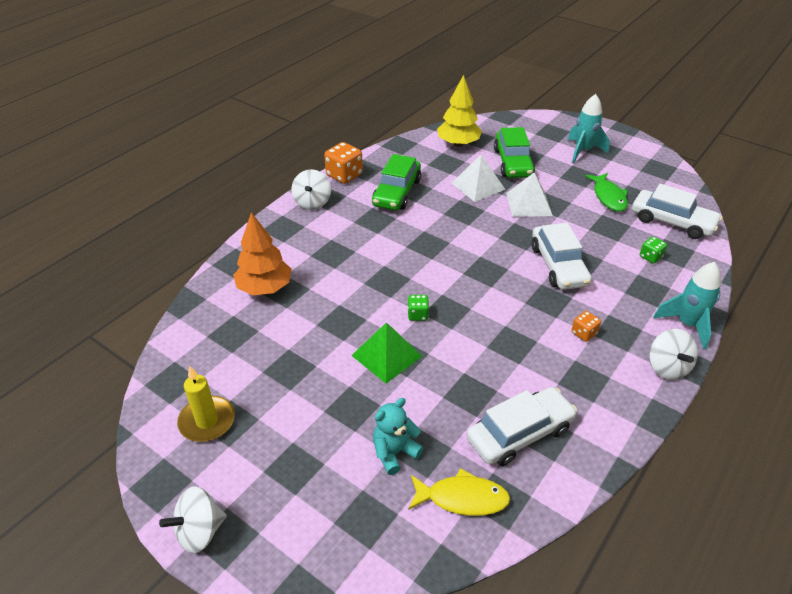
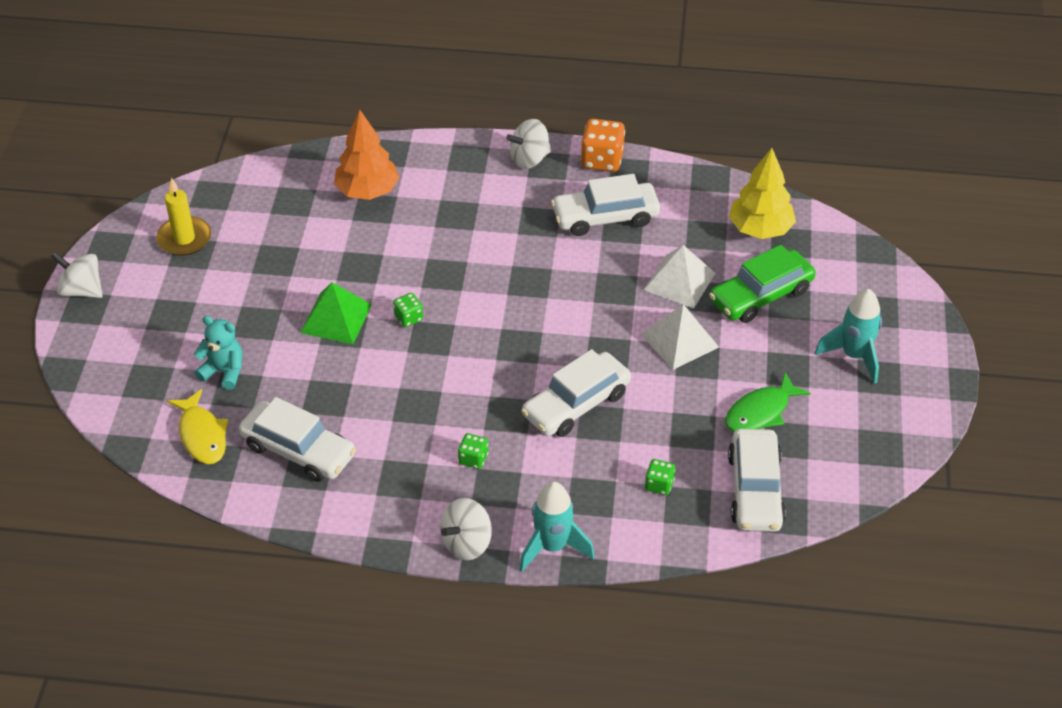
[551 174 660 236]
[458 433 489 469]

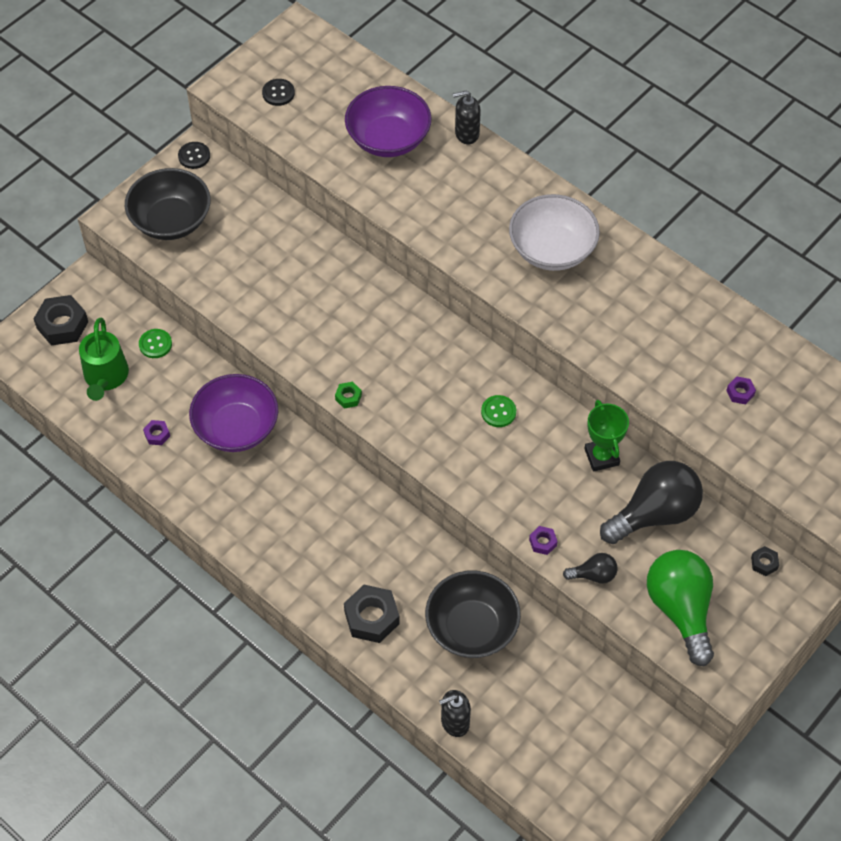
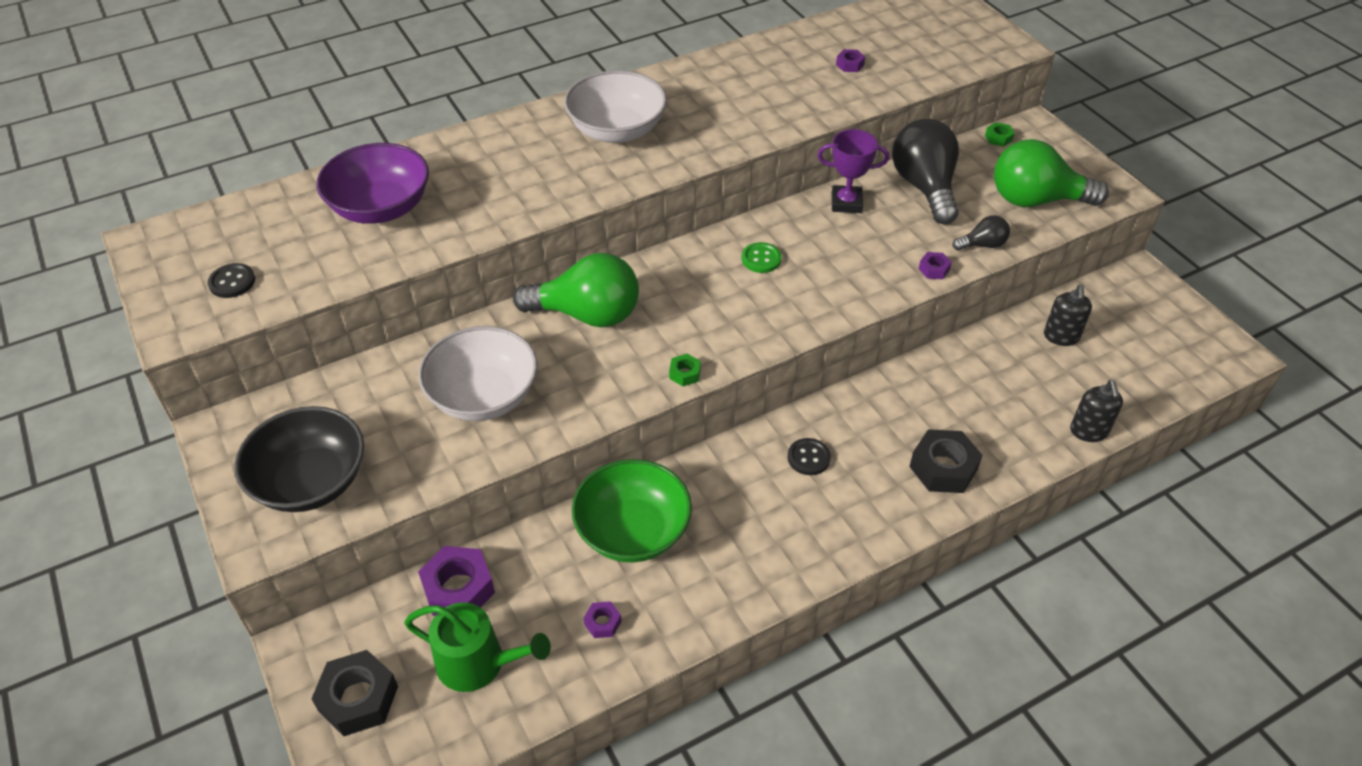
[1044 284 1092 346]
[788 438 831 475]
[418 546 495 616]
[572 459 692 563]
[817 129 889 213]
[985 122 1015 147]
[953 215 1010 251]
[425 570 521 658] (first image)
[513 253 639 327]
[418 326 538 421]

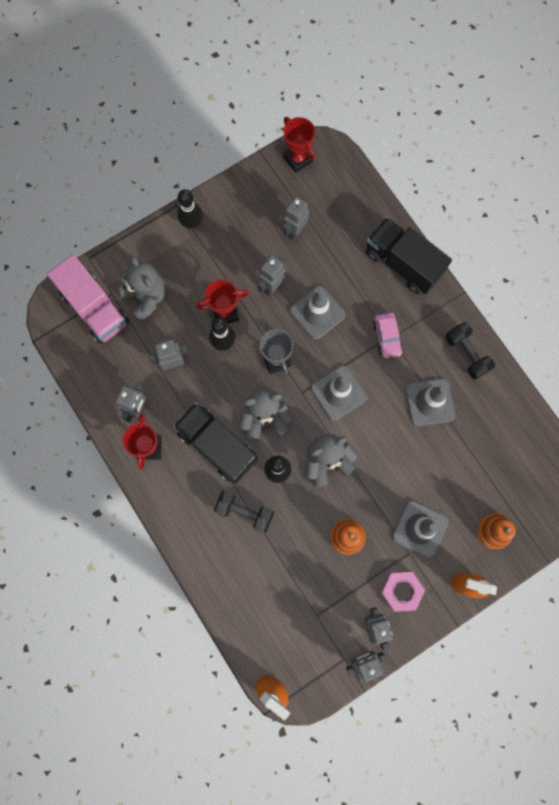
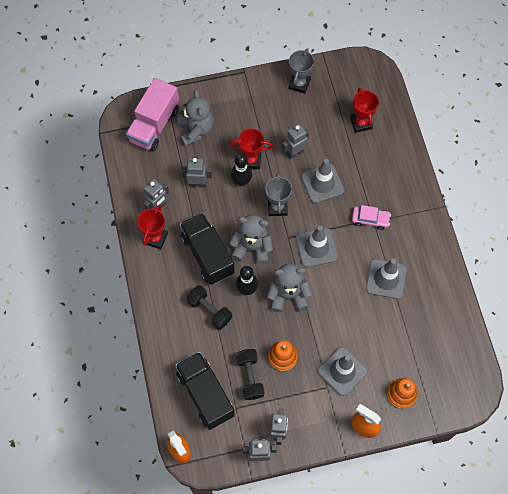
[350 88 379 133]
[177 189 203 229] (first image)
[283 196 309 240] (first image)
[175 352 235 430]
[126 78 179 151]
[352 205 391 230]
[236 349 264 400]
[381 572 425 612] (first image)
[288 48 314 94]

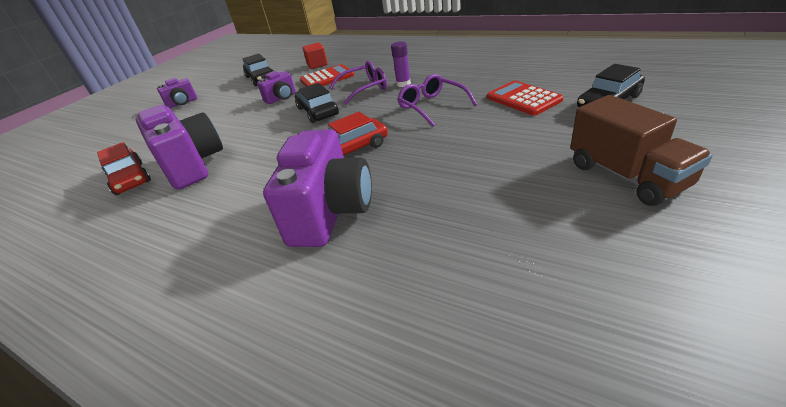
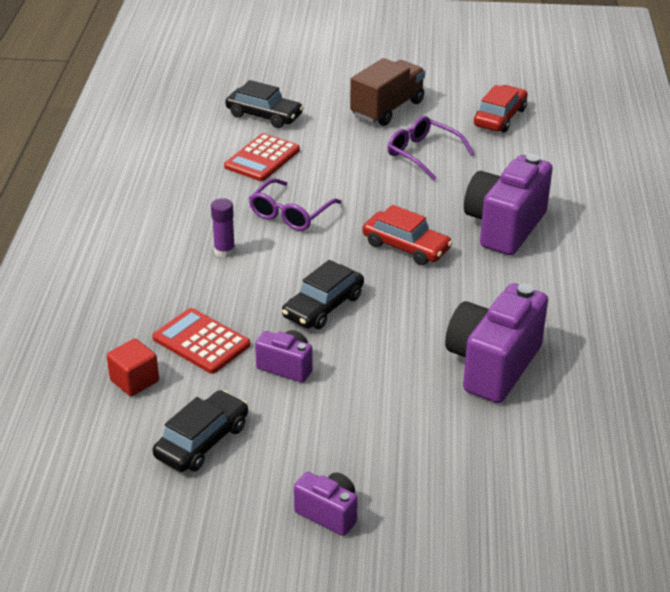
[387 116 474 180]
[464 154 553 255]
[474 85 528 133]

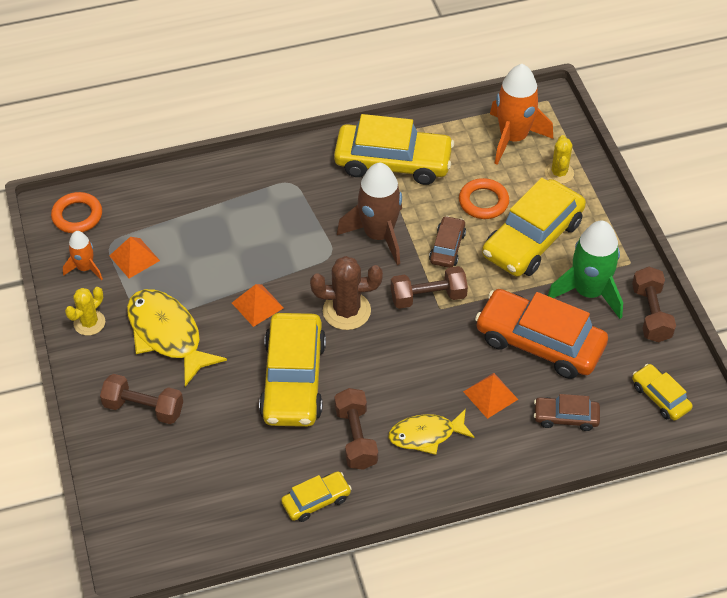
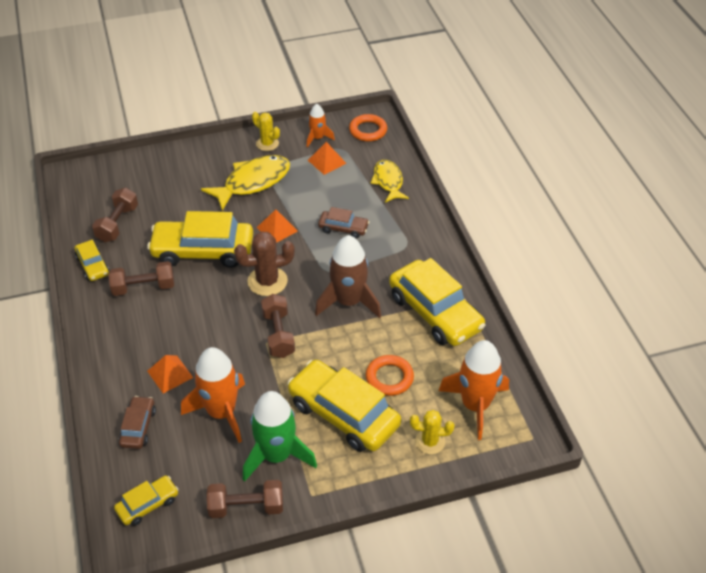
[389 258 485 346]
[318 207 370 239]
[234 231 295 296]
[181 347 245 443]
[92 188 138 242]
[371 160 409 203]

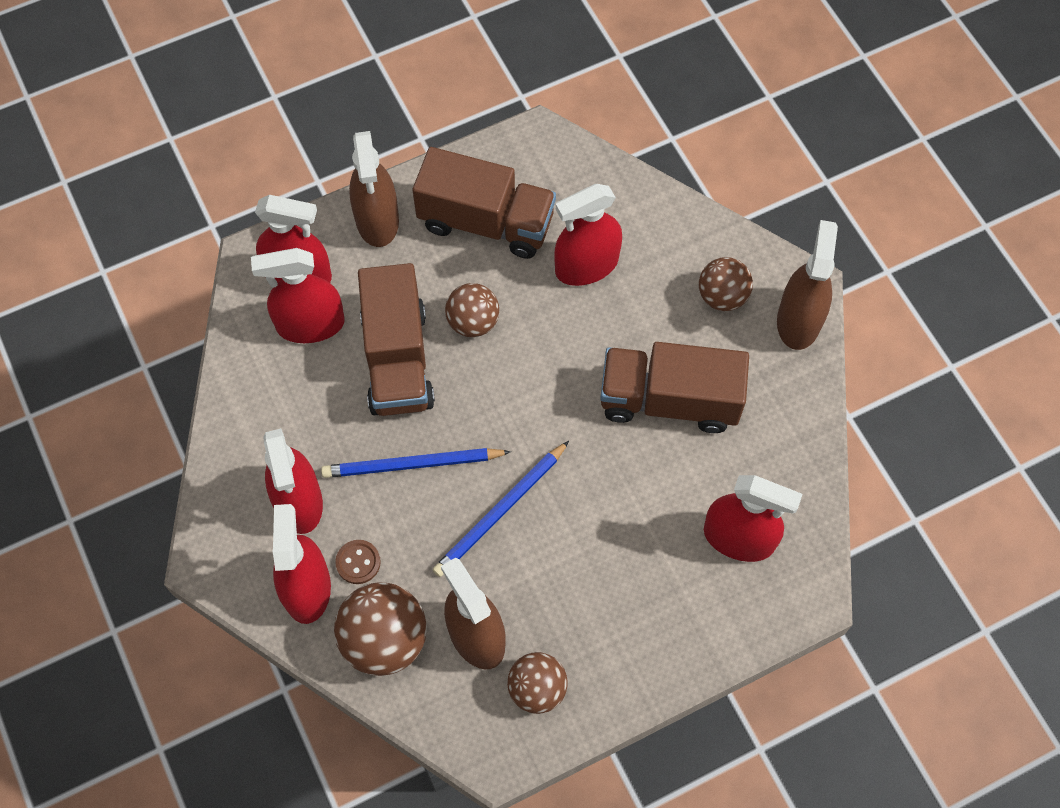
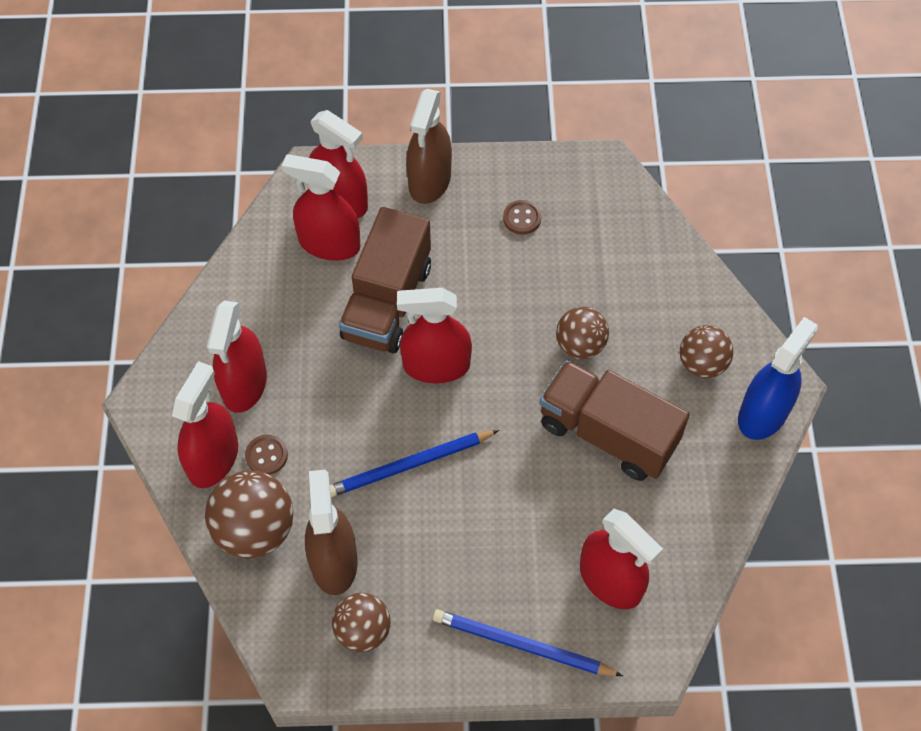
[503 200 542 235]
[397 288 472 383]
[738 317 818 440]
[556 307 609 359]
[433 609 623 676]

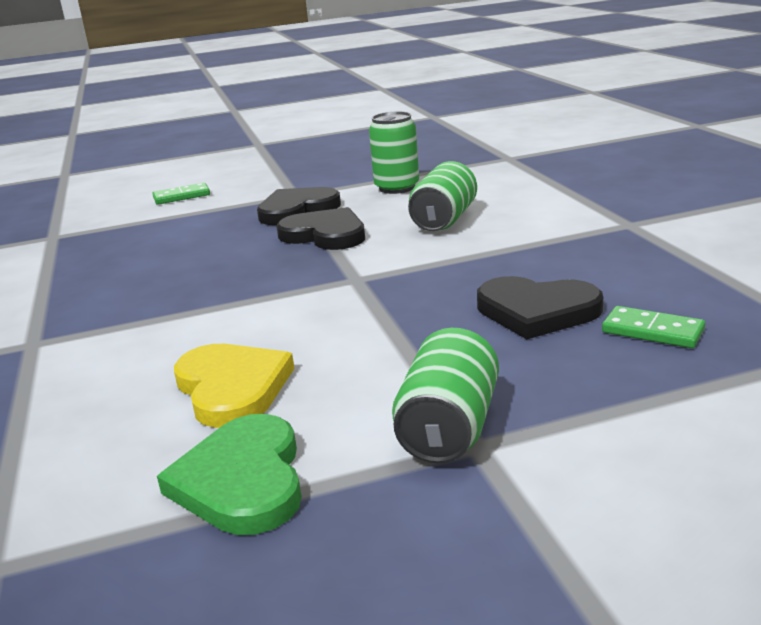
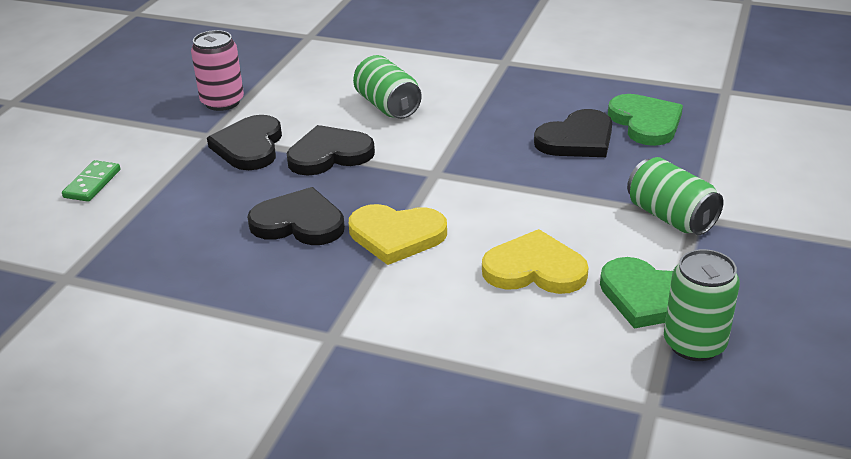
[664 249 740 361]
[608 94 683 146]
[191 30 244 111]
[247 187 345 245]
[349 204 447 265]

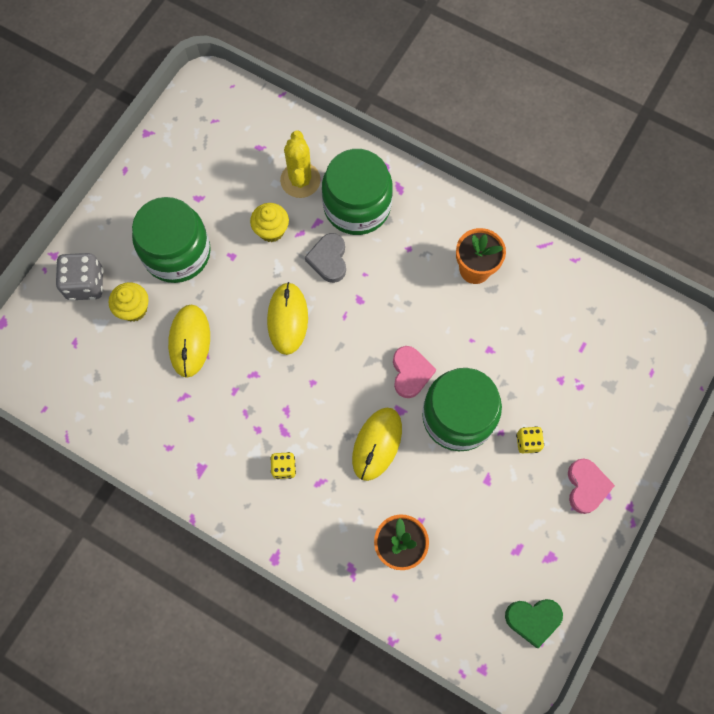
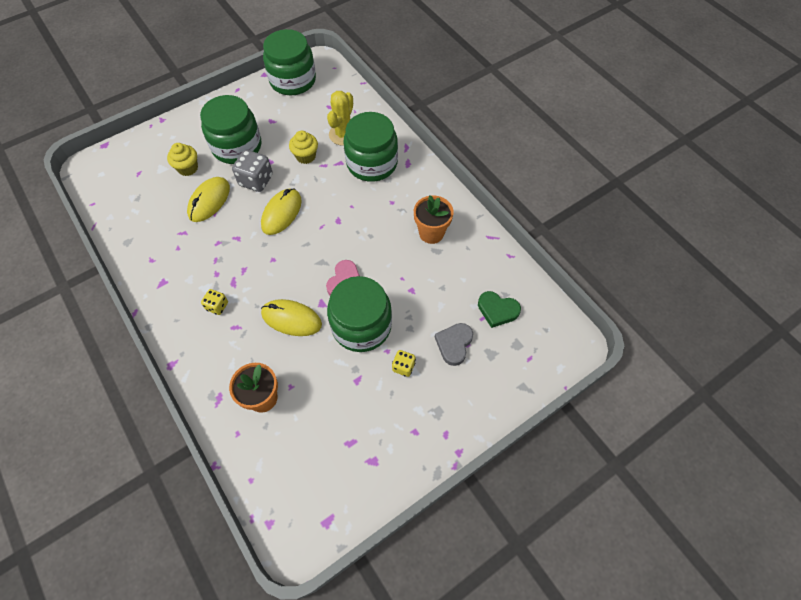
[435 323 473 366]
[232 150 273 192]
[261 299 322 336]
[568 458 615 514] (first image)
[478 291 521 328]
[263 29 316 95]

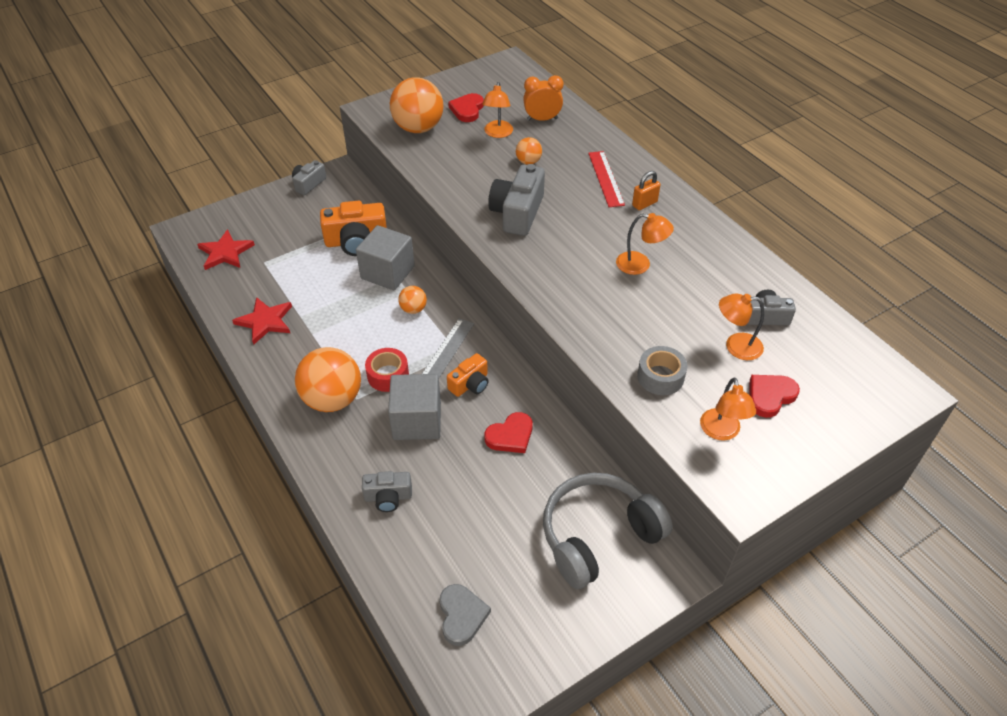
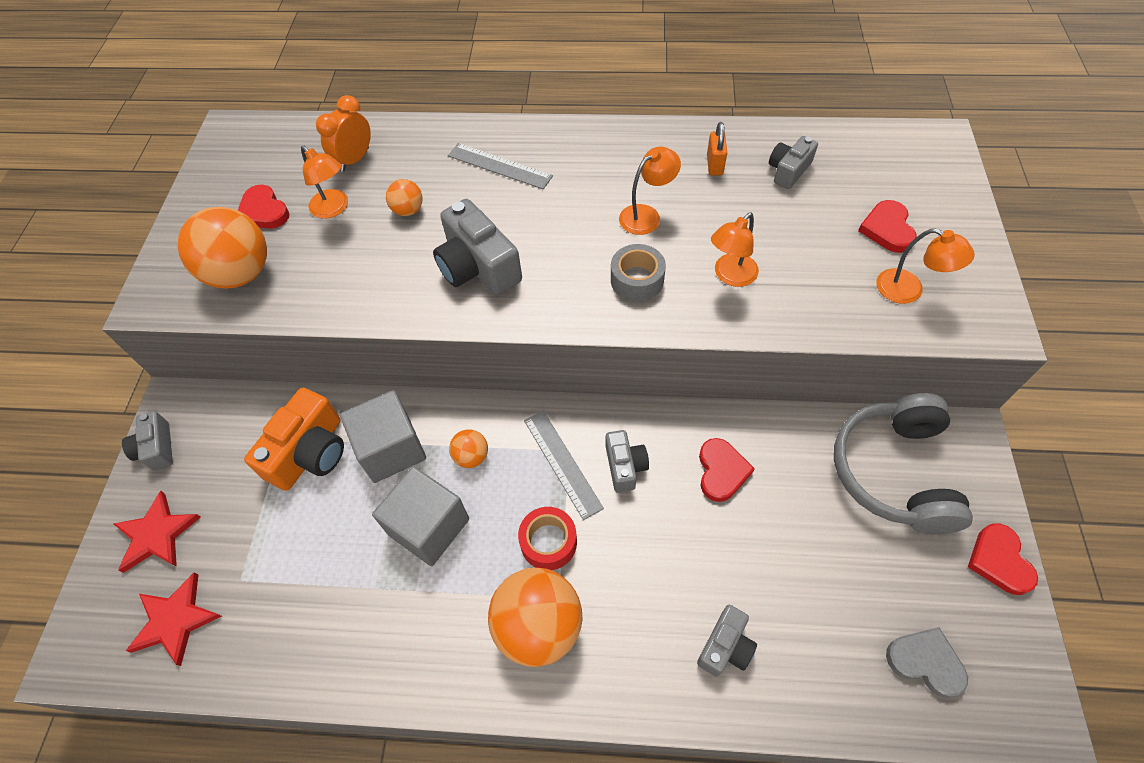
[448 143 553 189]
[707 122 727 176]
[711 212 759 287]
[114 491 201 573]
[611 244 666 302]
[605 430 649 493]
[372 466 469 566]
[968 523 1038 595]

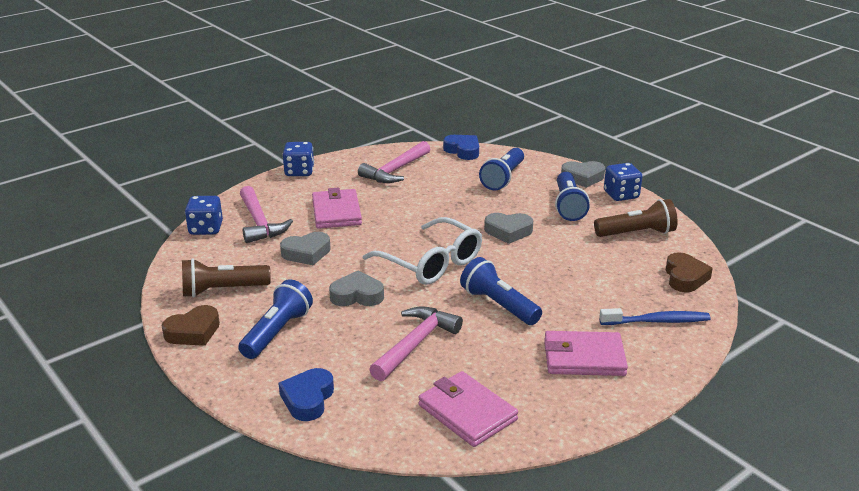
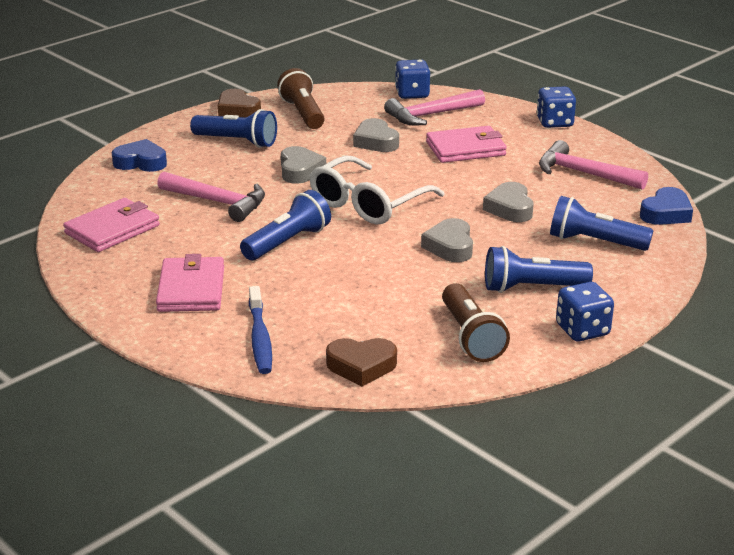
[483 182 533 222]

